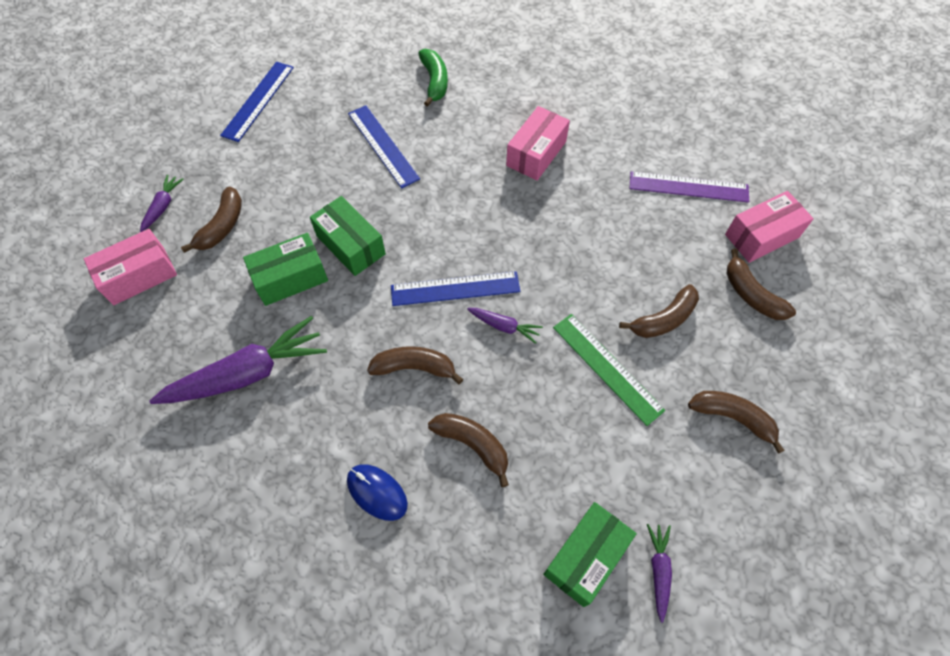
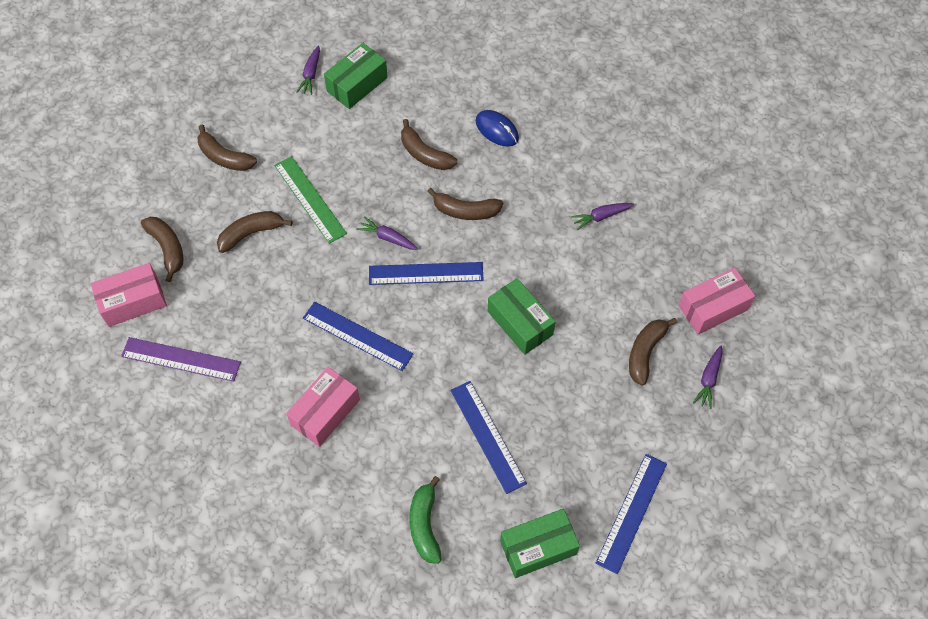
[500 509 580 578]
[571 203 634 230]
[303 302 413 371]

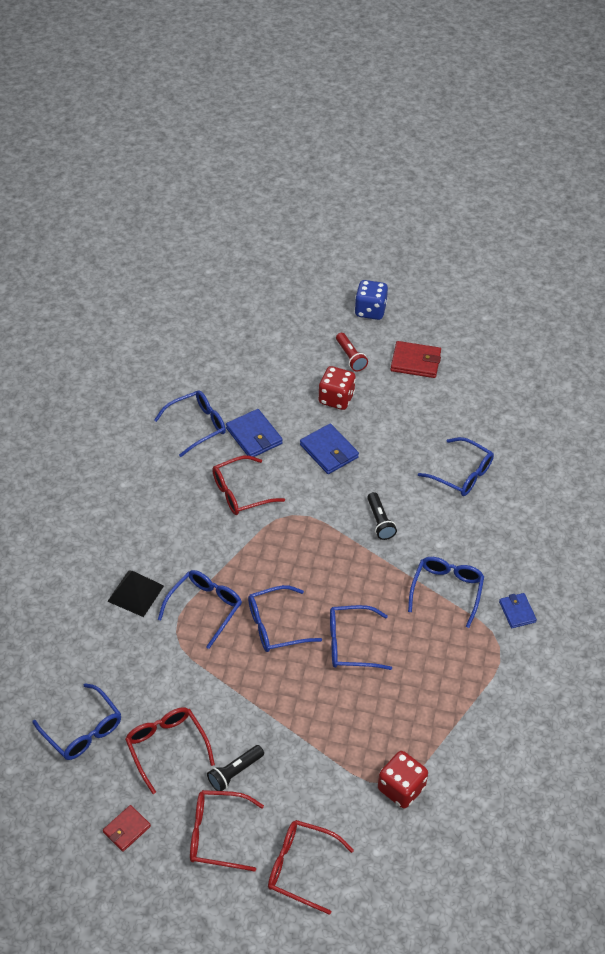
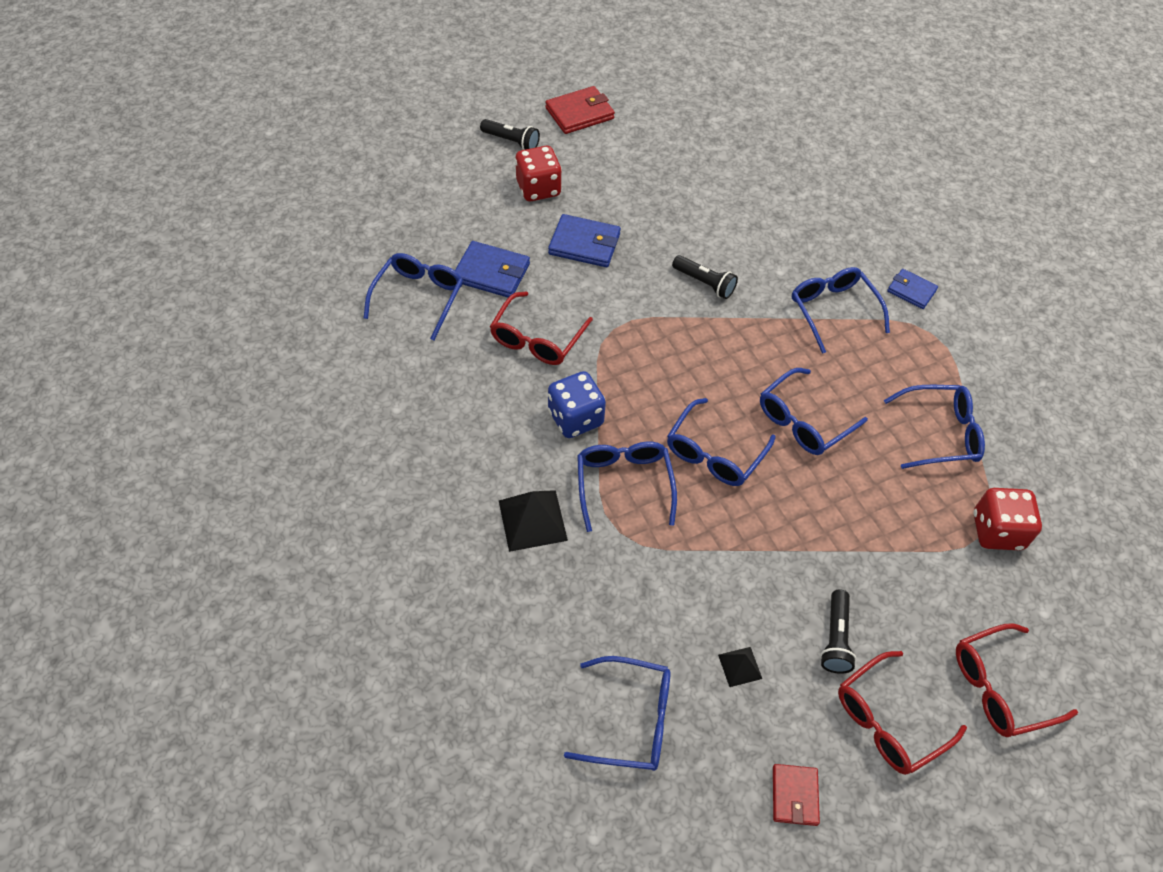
[548 371 606 438]
[480 119 540 150]
[884 385 985 469]
[718 647 762 687]

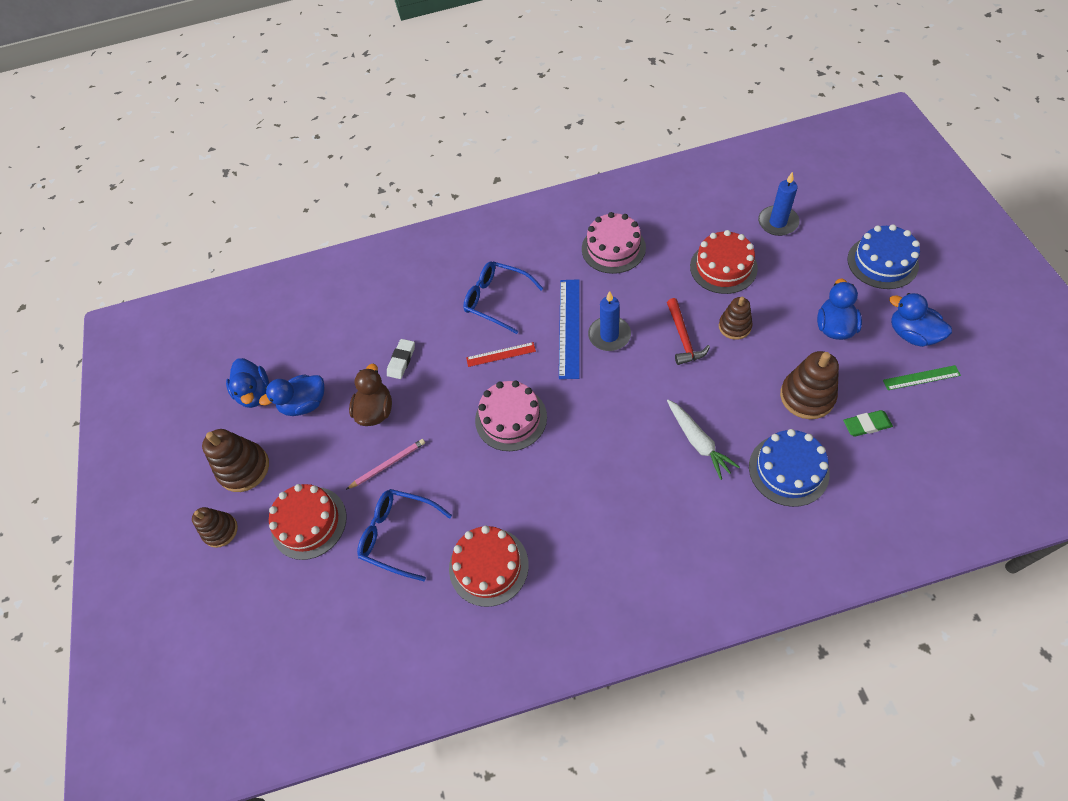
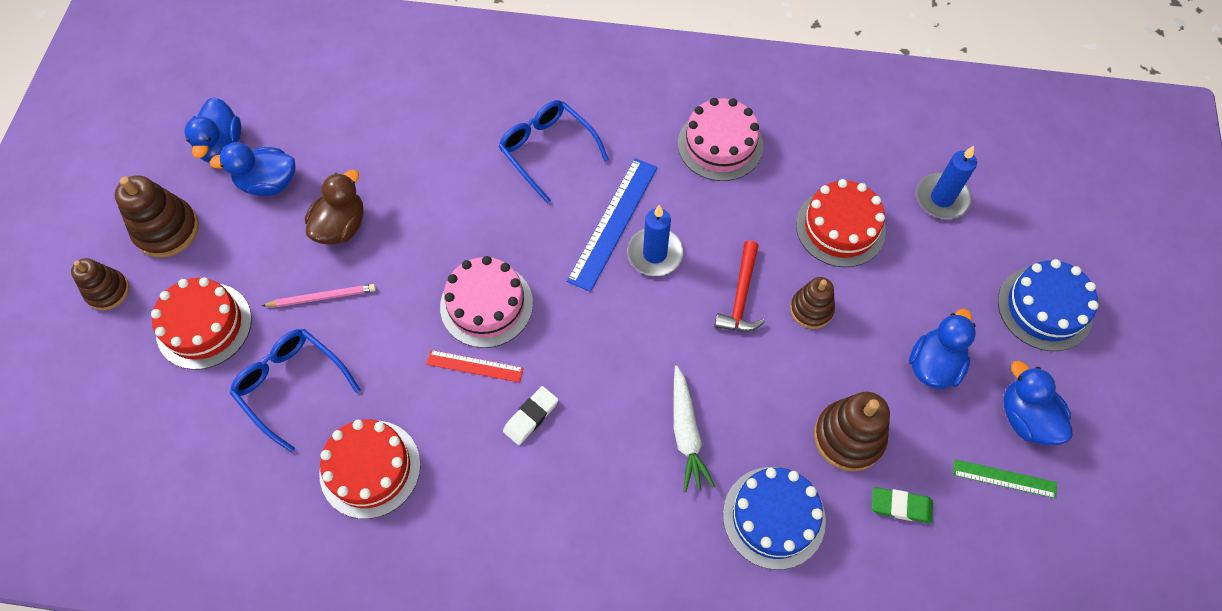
[503 386 558 445]
[426 350 524 383]

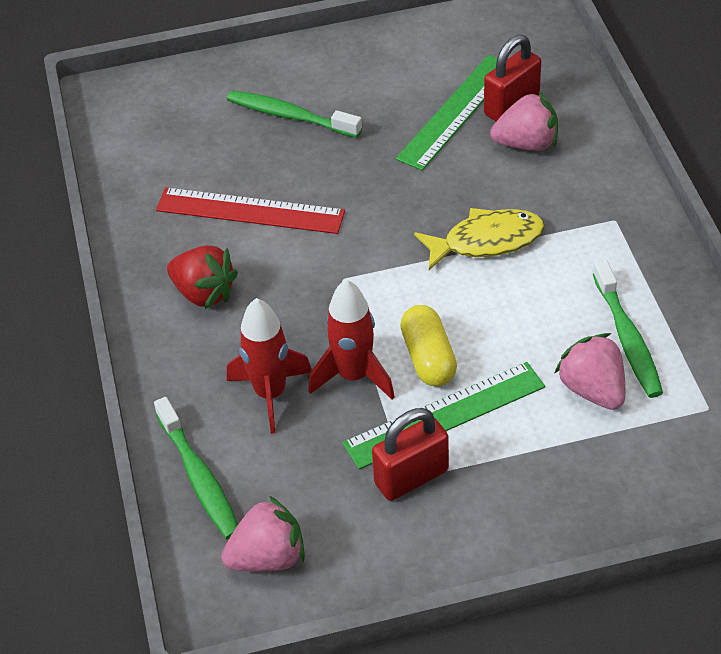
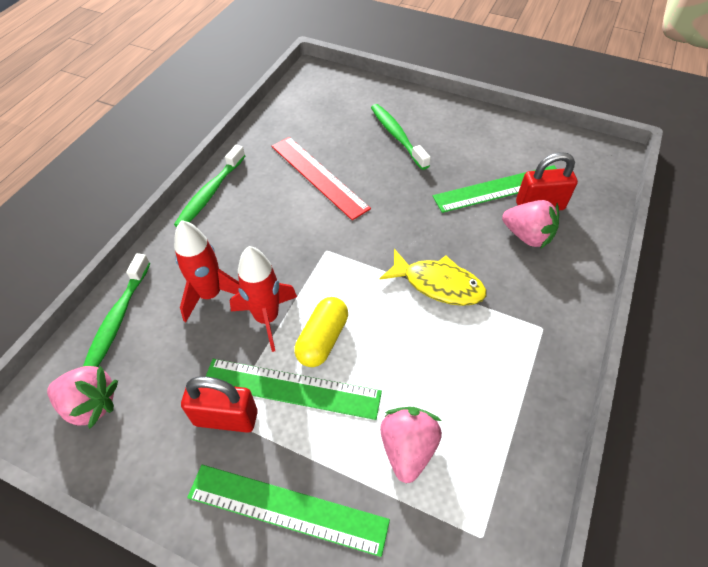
[167 245 238 309] (first image)
[174 145 245 227]
[187 465 390 557]

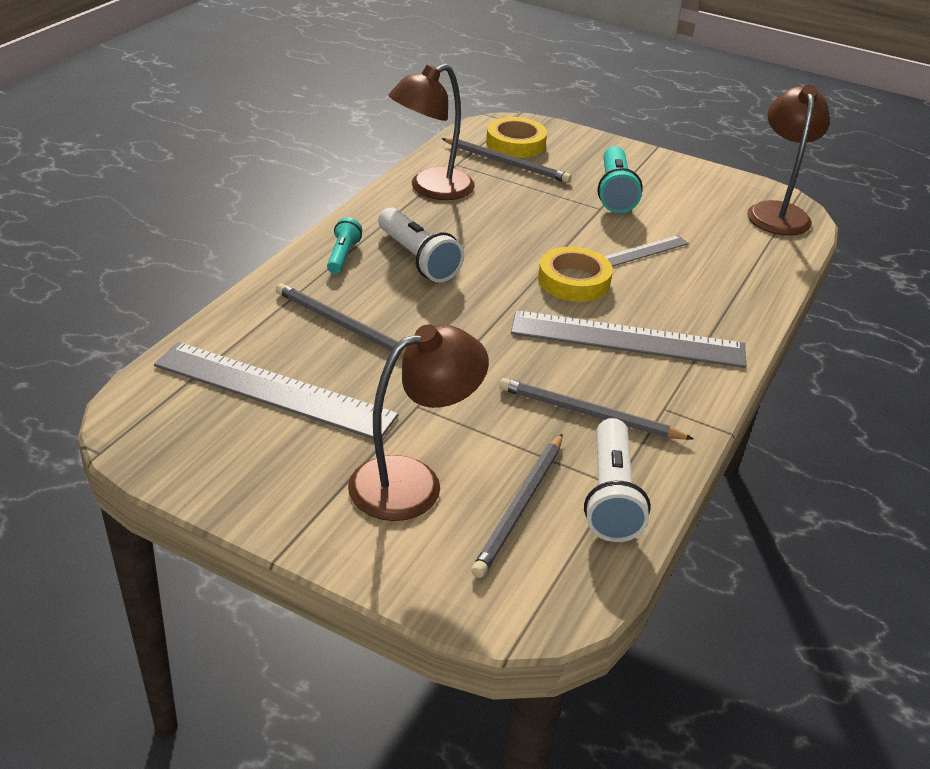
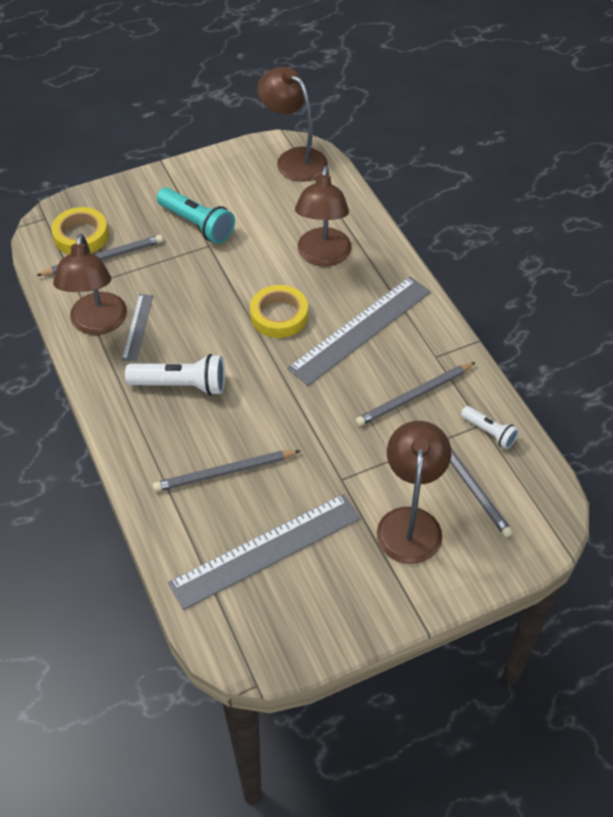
[327 218 362 274] (first image)
[122 294 153 362]
[461 406 519 449]
[295 166 351 266]

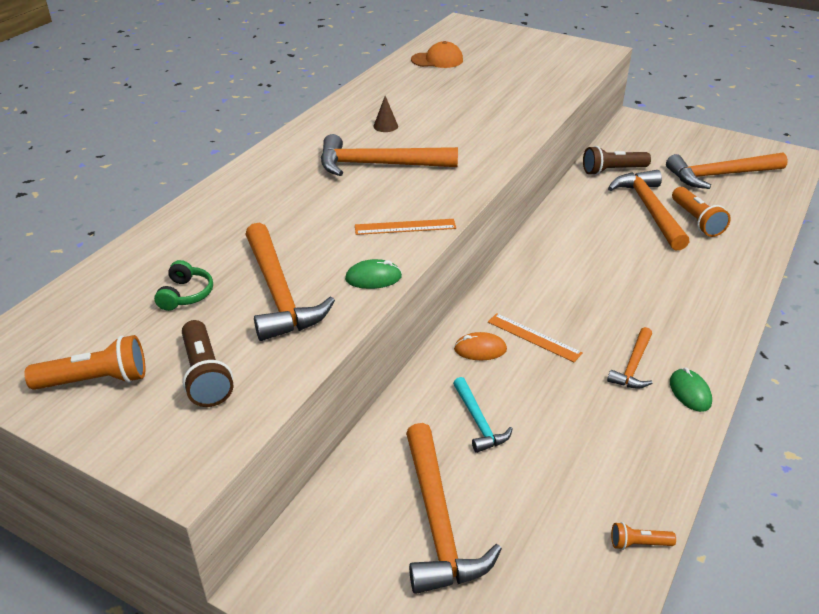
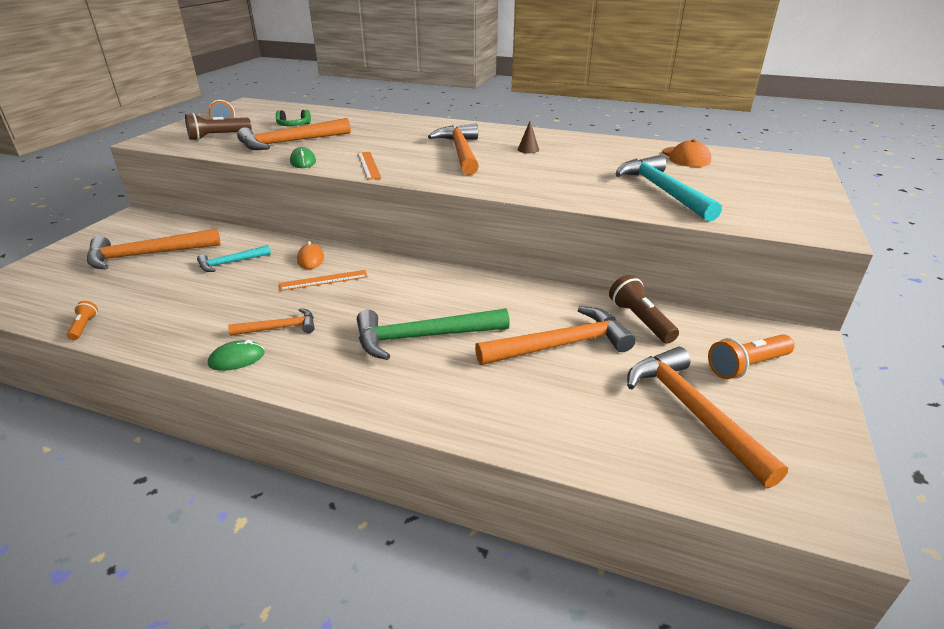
[708 334 794 379]
[279 270 368 291]
[228 308 315 336]
[616 155 722 222]
[357 308 510 360]

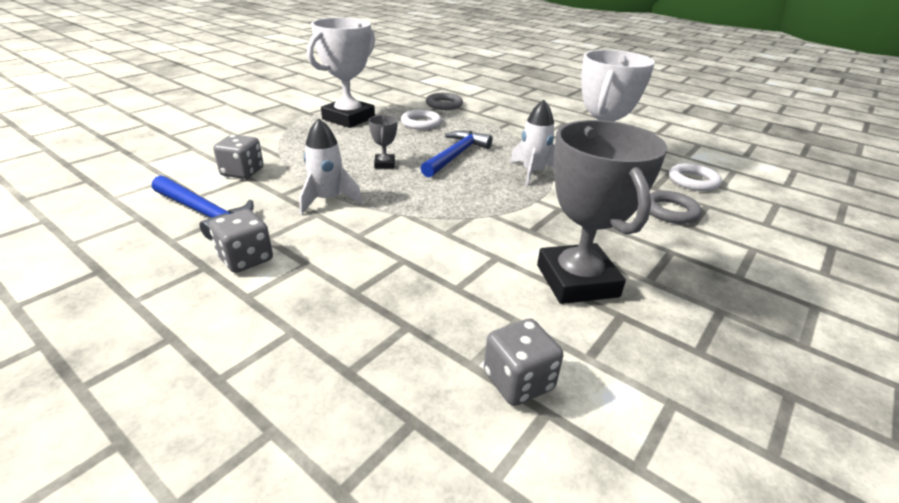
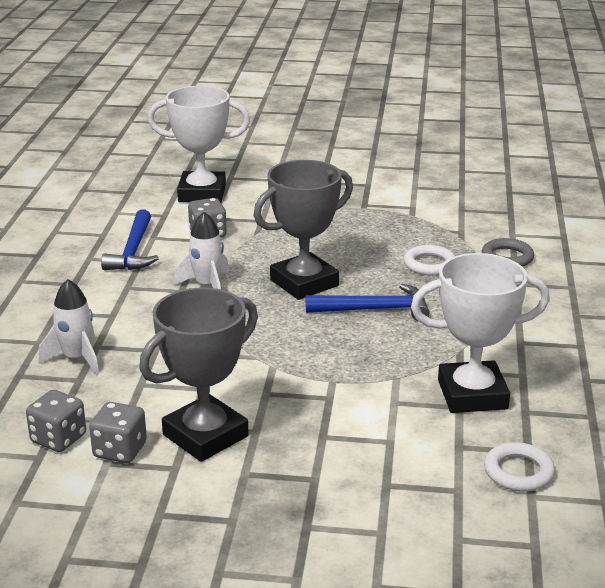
[148 86 250 202]
[39 279 99 375]
[254 160 353 300]
[650 191 702 224] (first image)
[89 402 147 463]

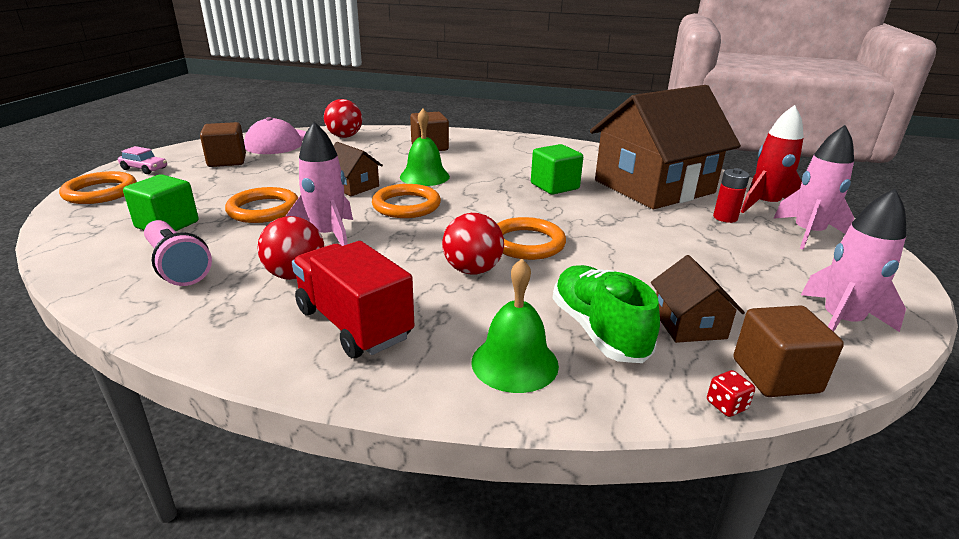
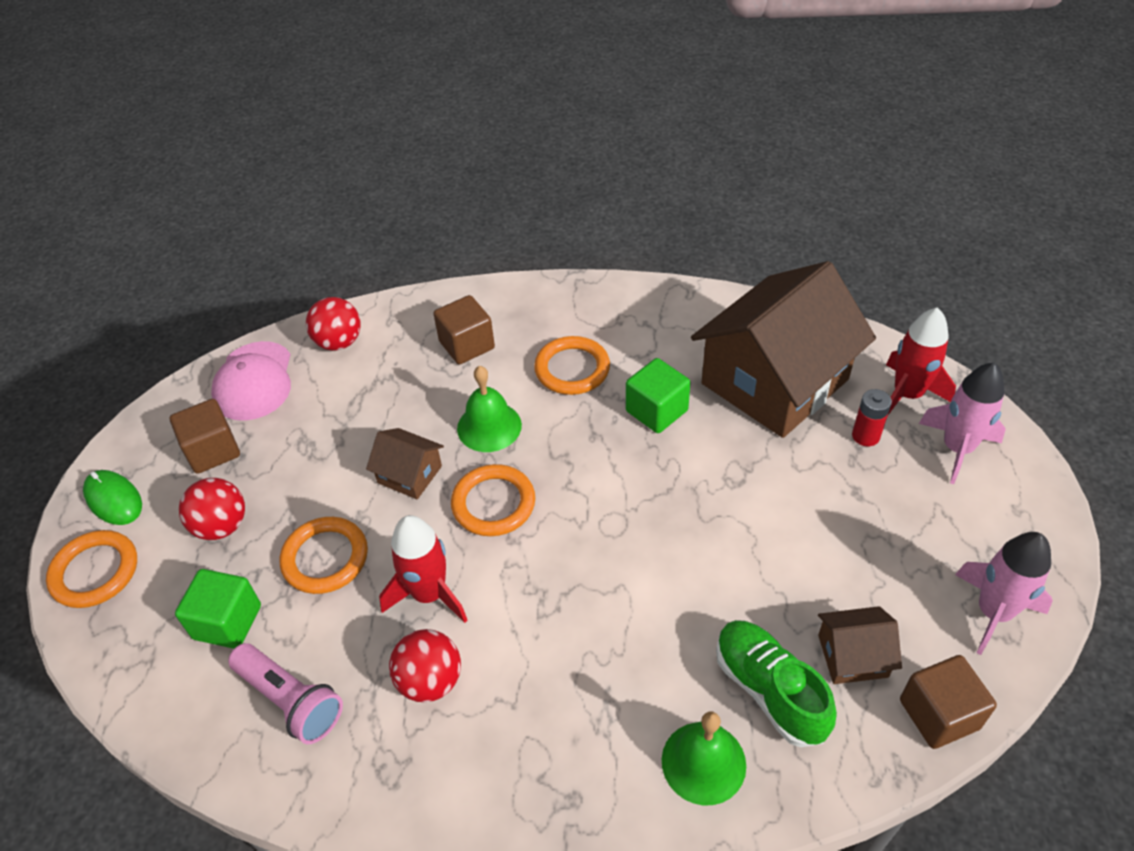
[379 515 467 623]
[83 470 142 525]
[179 478 245 540]
[534 336 610 395]
[292 241 414 358] (first image)
[818 606 902 684]
[707 370 755 417] (first image)

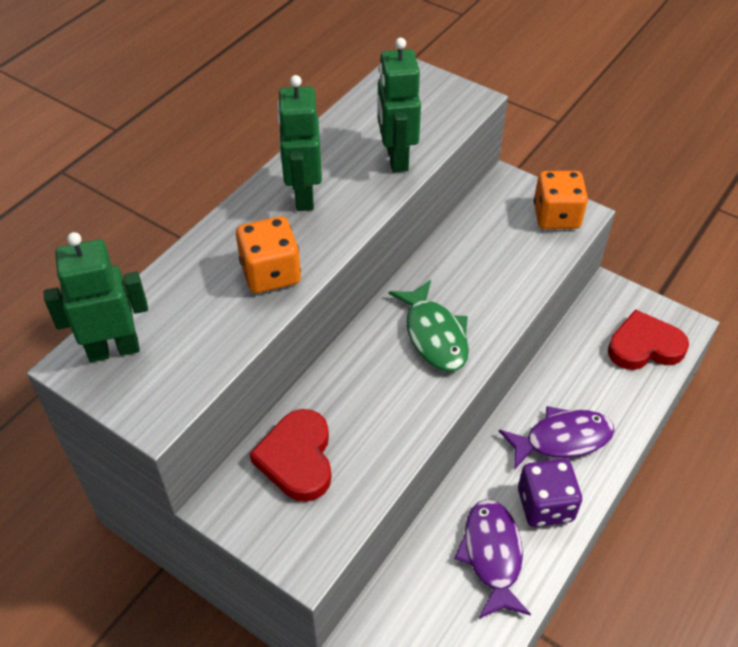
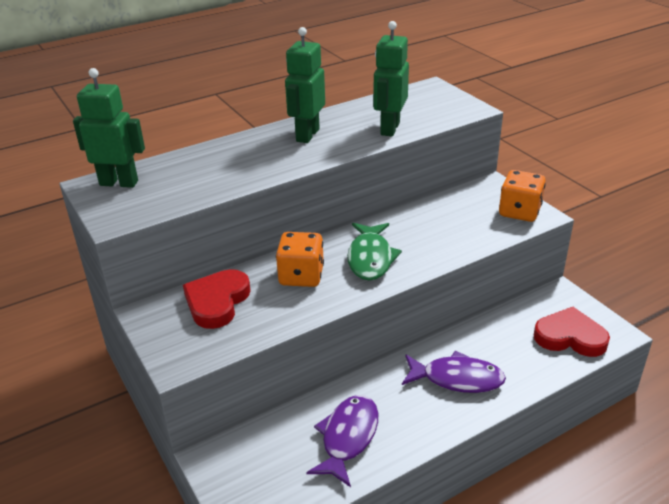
[276 232 324 287]
[518 459 582 527] (first image)

